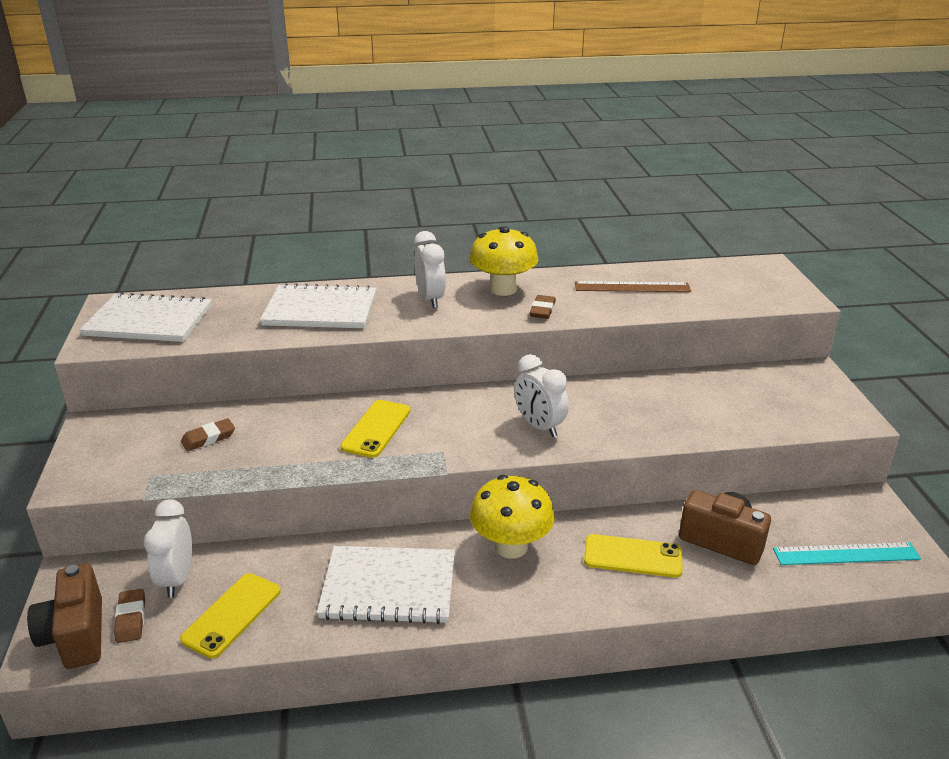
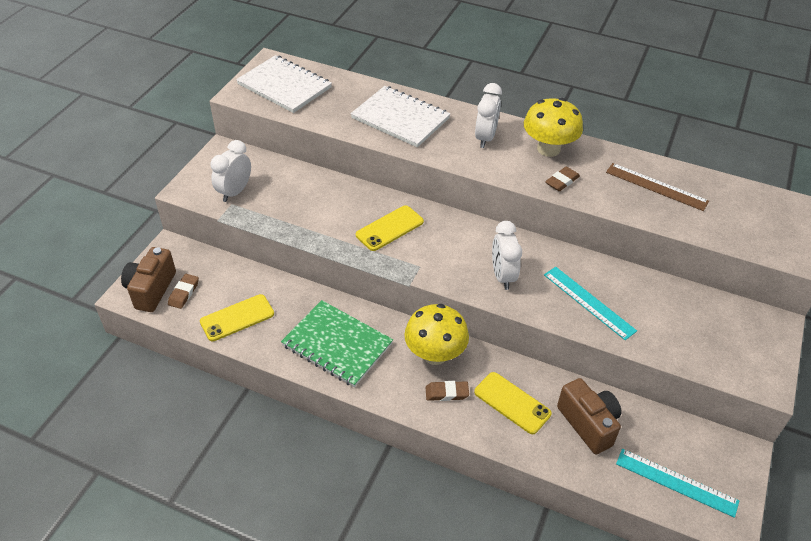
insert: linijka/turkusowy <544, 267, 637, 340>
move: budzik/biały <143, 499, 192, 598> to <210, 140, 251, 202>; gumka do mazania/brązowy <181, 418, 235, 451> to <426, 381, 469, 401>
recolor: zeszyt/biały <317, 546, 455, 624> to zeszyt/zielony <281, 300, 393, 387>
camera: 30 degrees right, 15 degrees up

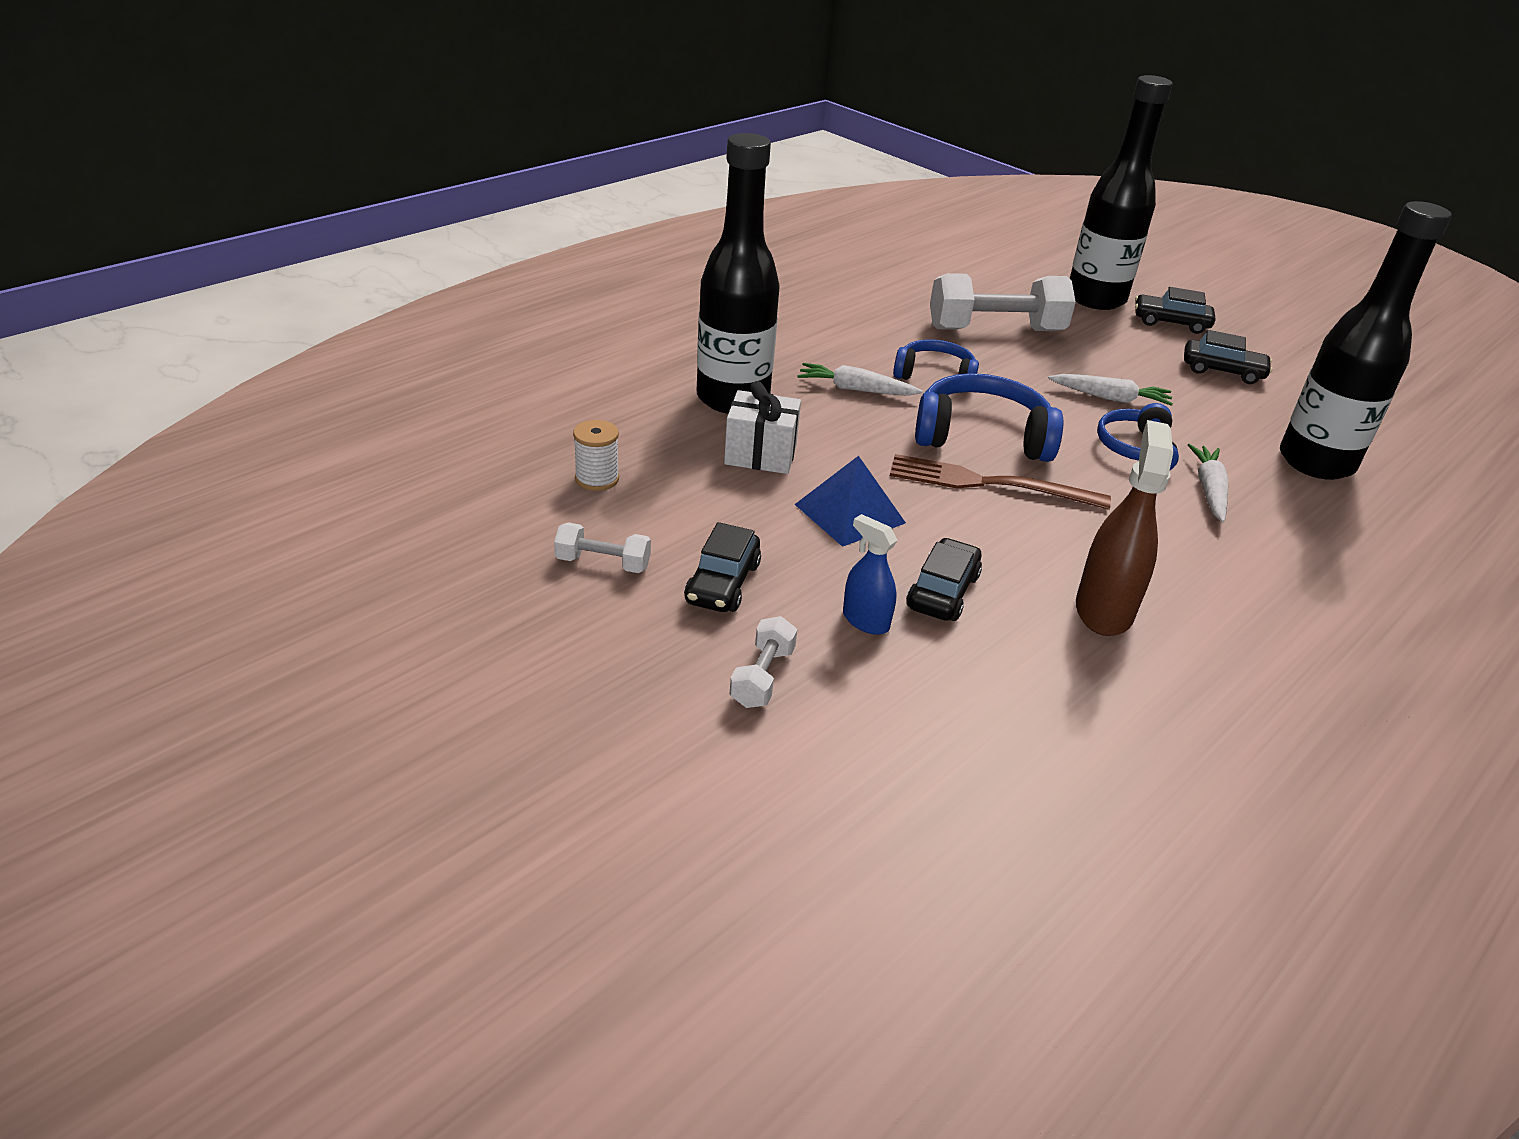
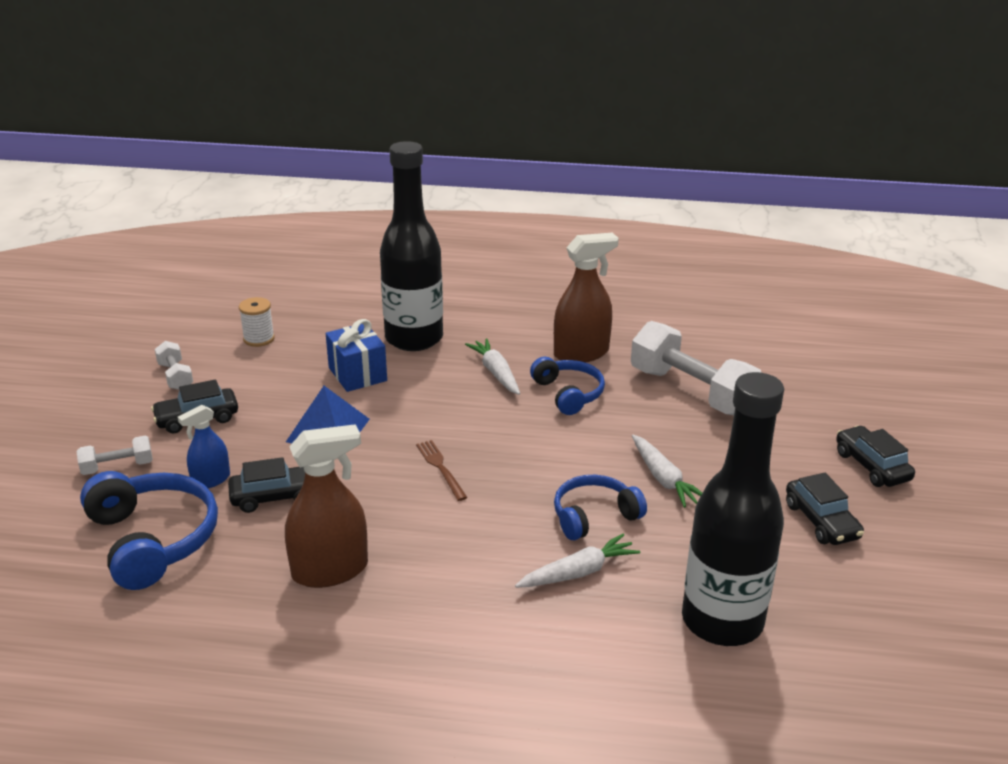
delete: butelka/czarny <1070, 75, 1173, 310>
insert: spryskiwacz/brązowy <554, 233, 619, 363>
move: słuchawki/niebieski <915, 373, 1063, 462> to <80, 471, 218, 590>
recolor: prezent/biały <724, 381, 801, 474> to prezent/niebieski <326, 319, 387, 392>
rotate: spryskiwacz/niebieski <843, 514, 898, 635> = <178, 405, 230, 488> 135 degrees counterclockwise
resize: widelec/brązowy <890, 454, 1111, 510> = <416, 440, 467, 501> x0.54
camera: 55 degrees right, 5 degrees down

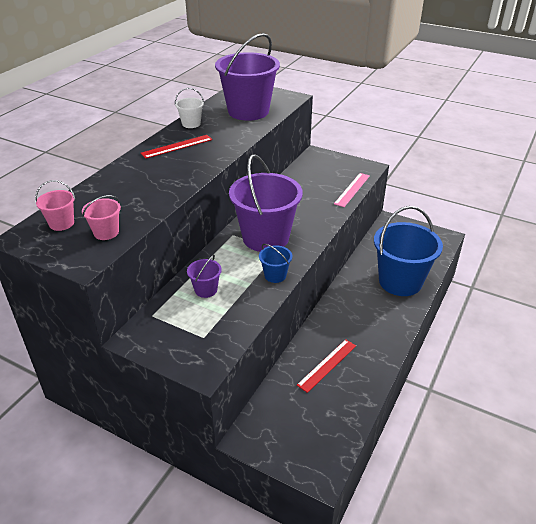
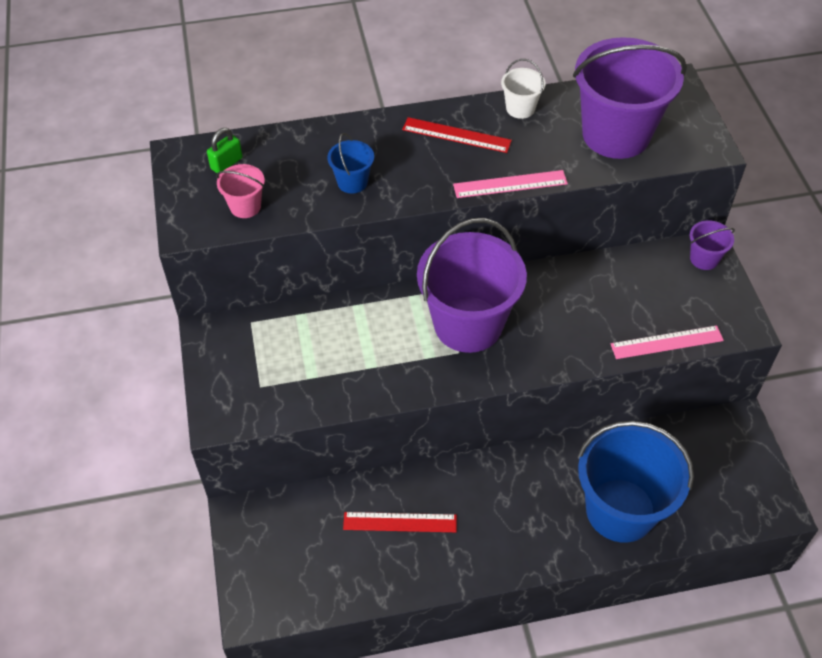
insert: linijka/różowy <453, 170, 568, 198>
move: wiadro/fioletowy <187, 255, 222, 298> to <690, 221, 735, 270>; wiadro/niebieski <259, 244, 292, 283> to <327, 133, 374, 194>
replace: wiadro/różowy <35, 180, 75, 231> to kłódka/zielony <207, 128, 243, 174>
camera: 50 degrees right, 15 degrees up

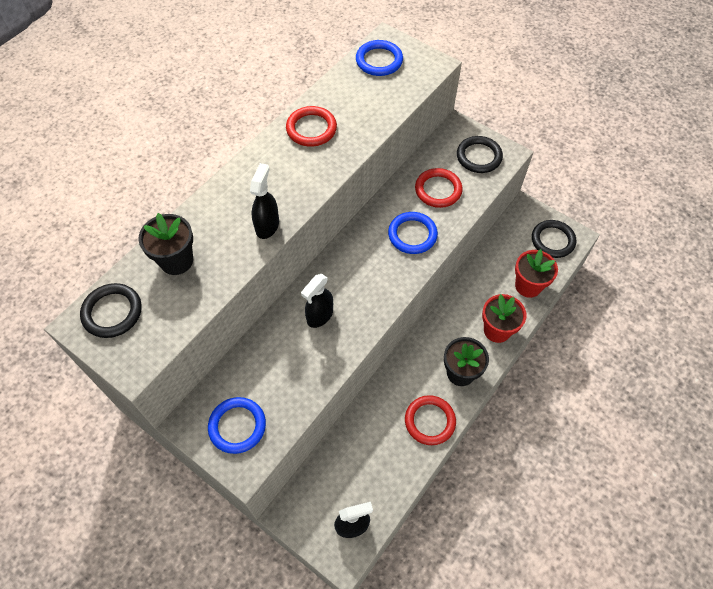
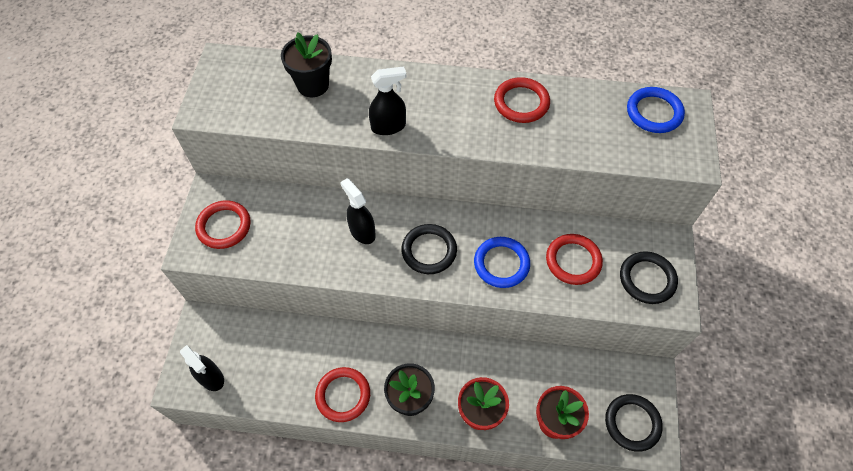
move: pierścień/czarny <80, 283, 142, 338> to <401, 224, 457, 274>
recolor: pierścień/niebieski <208, 397, 266, 454> to pierścień/czerwony <195, 200, 251, 249>
rotate: spryskiwacz/czarny <301, 274, 333, 328> = <340, 178, 376, 244> 45 degrees clockwise
camera: 60 degrees right, 0 degrees up

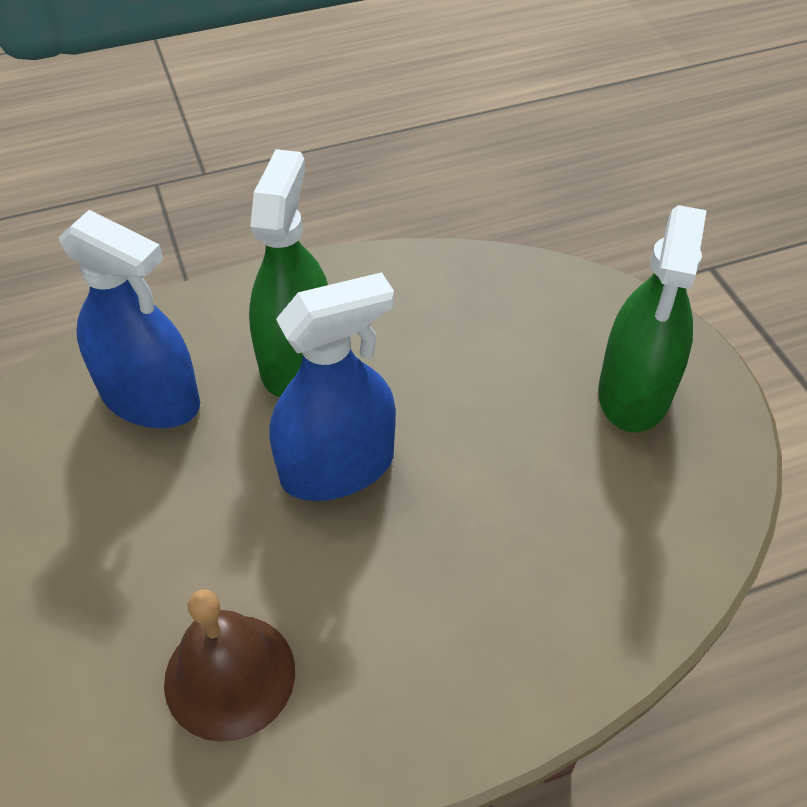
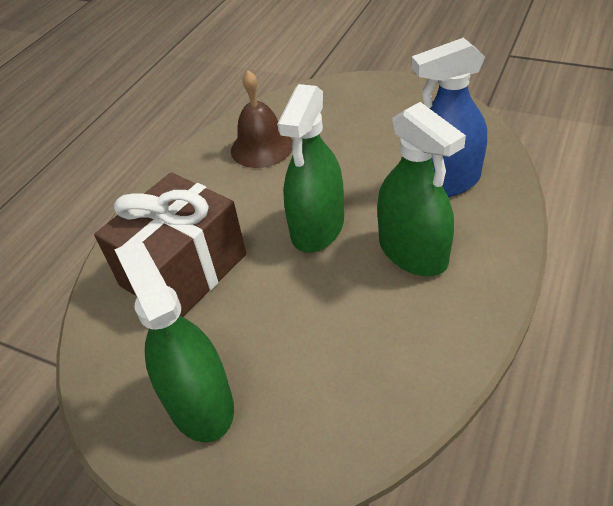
insert: prezent/brązowy <94, 172, 246, 317>
recolor: spryskiwacz/niebieski <270, 272, 396, 501> to spryskiwacz/zielony <277, 84, 344, 253>
camera: 140 degrees right, 5 degrees down

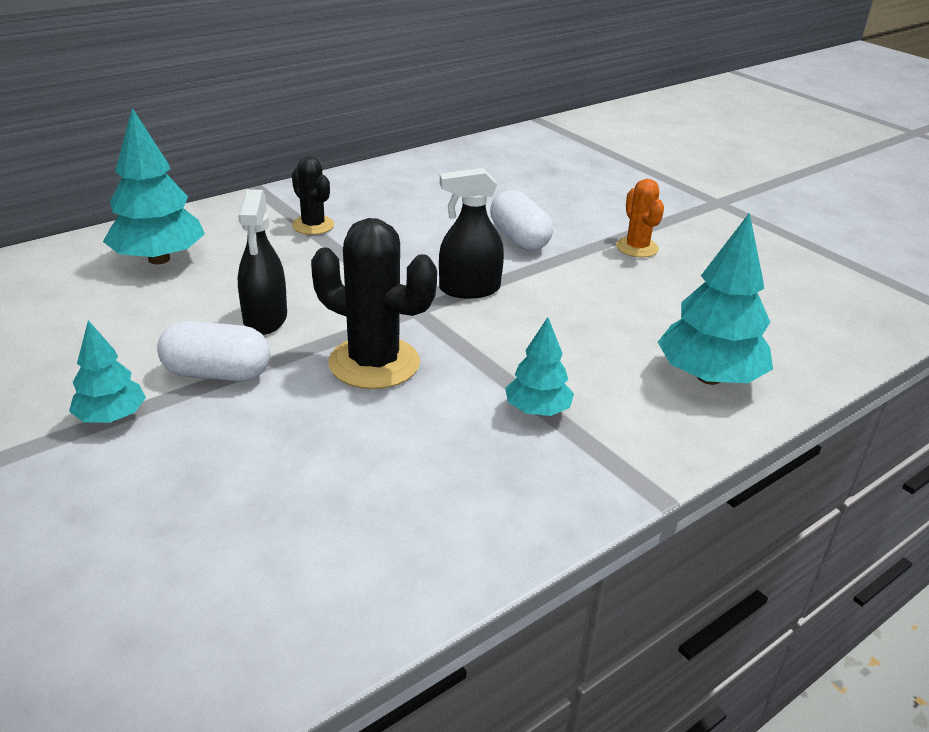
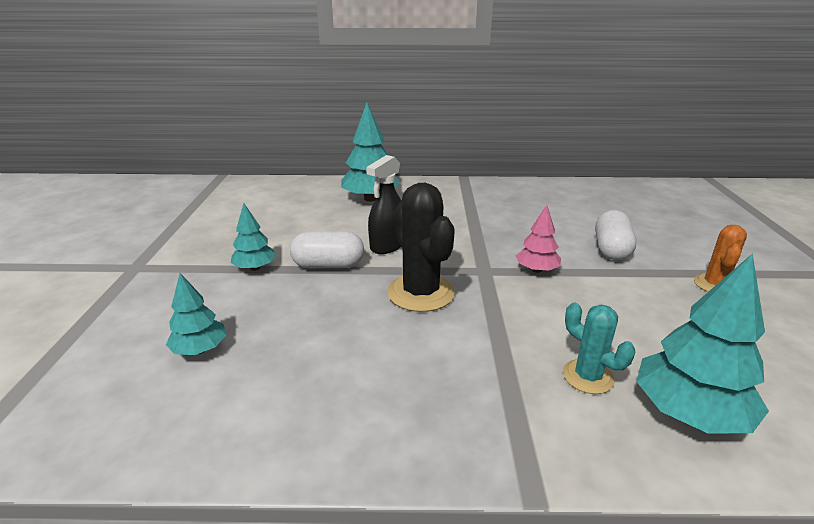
delete: kaktus/czarny <292, 156, 334, 235>
insert: kaktus/turkusowy <563, 303, 635, 394>
move: drzewko/turkusowy <505, 317, 574, 416> to <166, 273, 227, 355>
replace: spryskiwacz/czarny <439, 168, 504, 299> to drzewko/różowy <516, 205, 561, 273>
rotate: kapsułka/biały <157, 321, 270, 382> = <290, 231, 364, 268> 45 degrees counterclockwise
camera: 40 degrees right, 5 degrees down

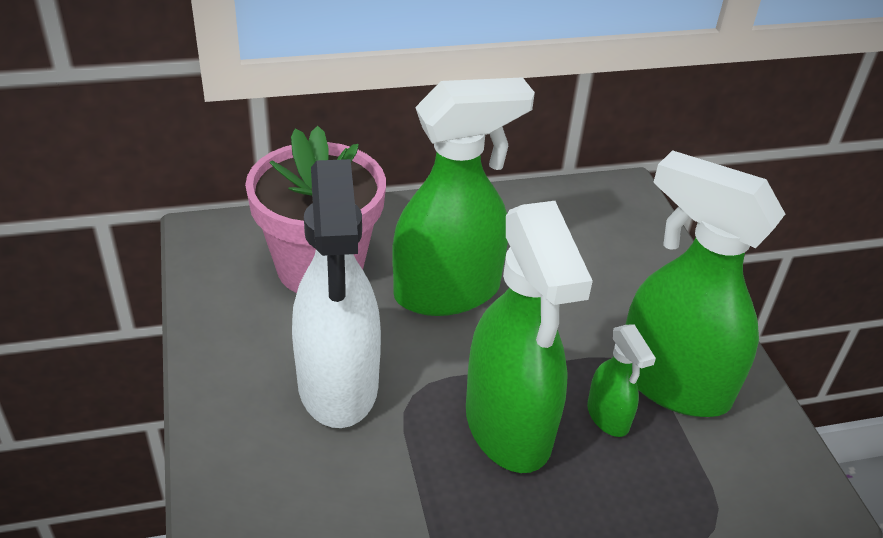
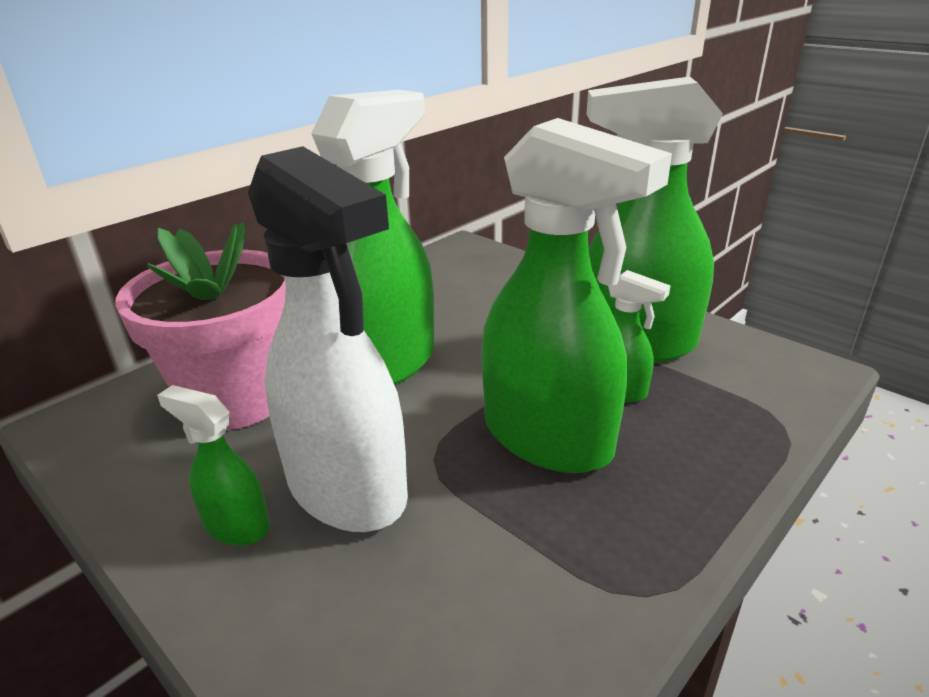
insert: spryskiwacz/zielony <157, 385, 270, 546>
camera: 30 degrees left, 10 degrees down

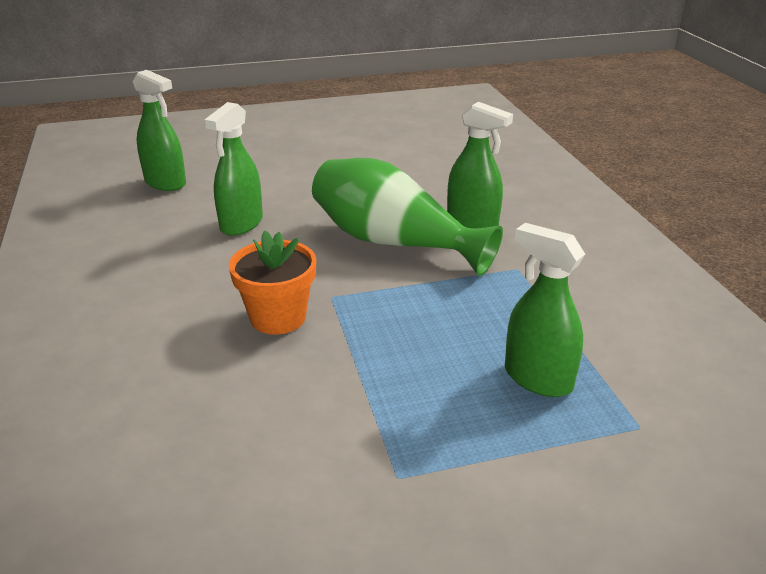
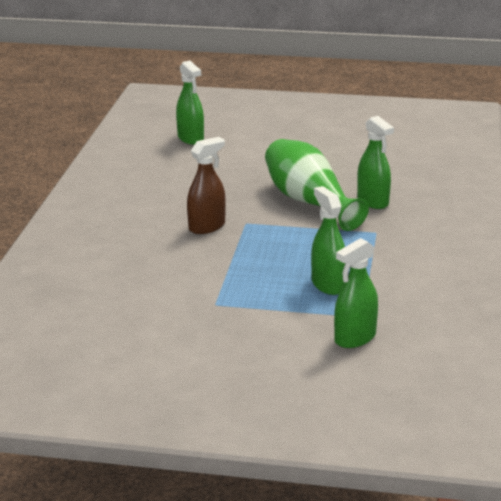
move: spryskiwacz/zielony <204, 102, 263, 236> to <334, 238, 378, 348>
replace: doniczka/pomarańczowy <229, 231, 316, 335> to spryskiwacz/brązowy <187, 137, 226, 234>
camera: 25 degrees right, 5 degrees down

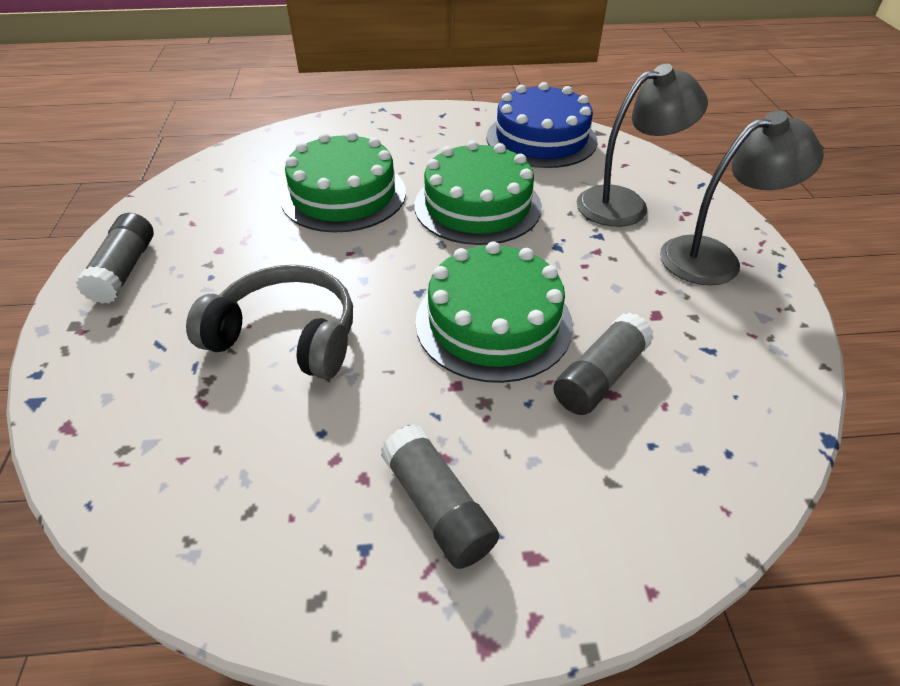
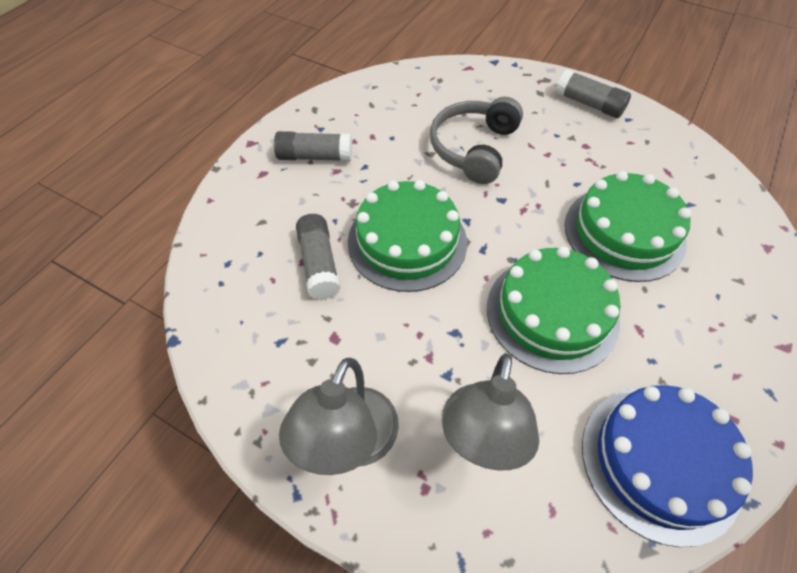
rotate: słuchawki/szary <186, 265, 353, 379> = <430, 97, 523, 184> 150 degrees clockwise
camera: 125 degrees right, 10 degrees up

